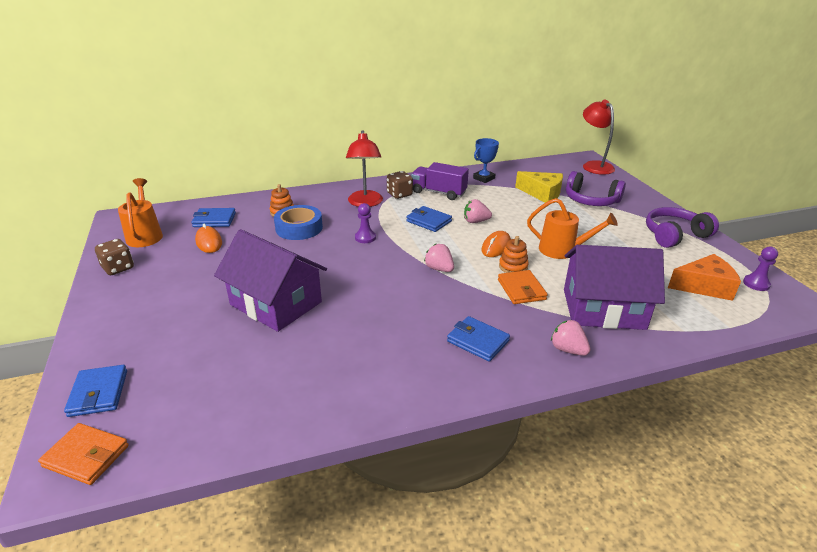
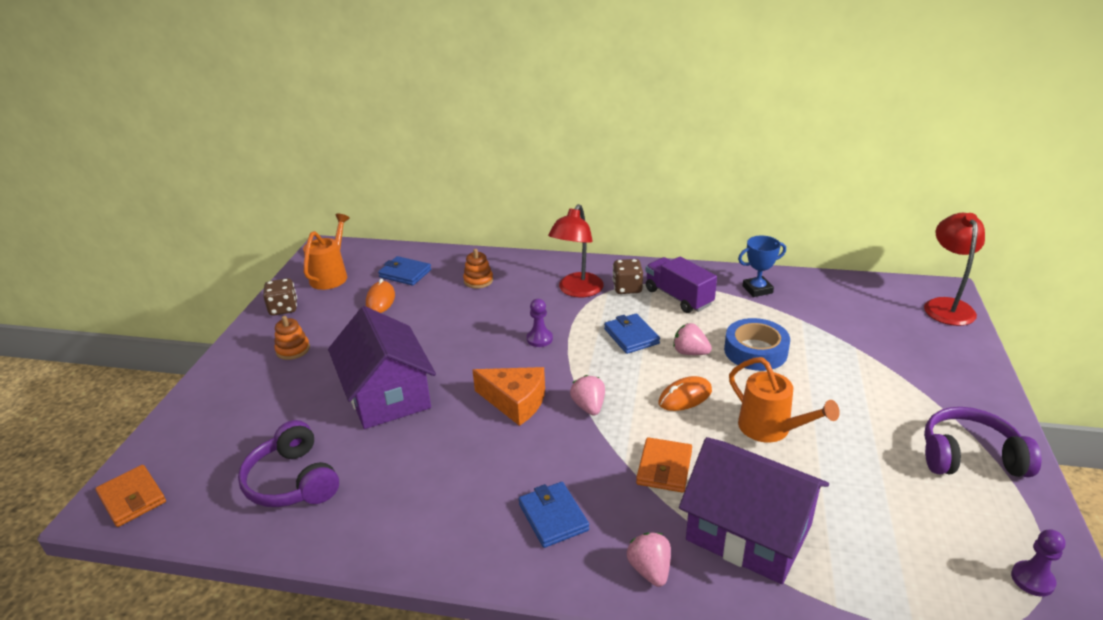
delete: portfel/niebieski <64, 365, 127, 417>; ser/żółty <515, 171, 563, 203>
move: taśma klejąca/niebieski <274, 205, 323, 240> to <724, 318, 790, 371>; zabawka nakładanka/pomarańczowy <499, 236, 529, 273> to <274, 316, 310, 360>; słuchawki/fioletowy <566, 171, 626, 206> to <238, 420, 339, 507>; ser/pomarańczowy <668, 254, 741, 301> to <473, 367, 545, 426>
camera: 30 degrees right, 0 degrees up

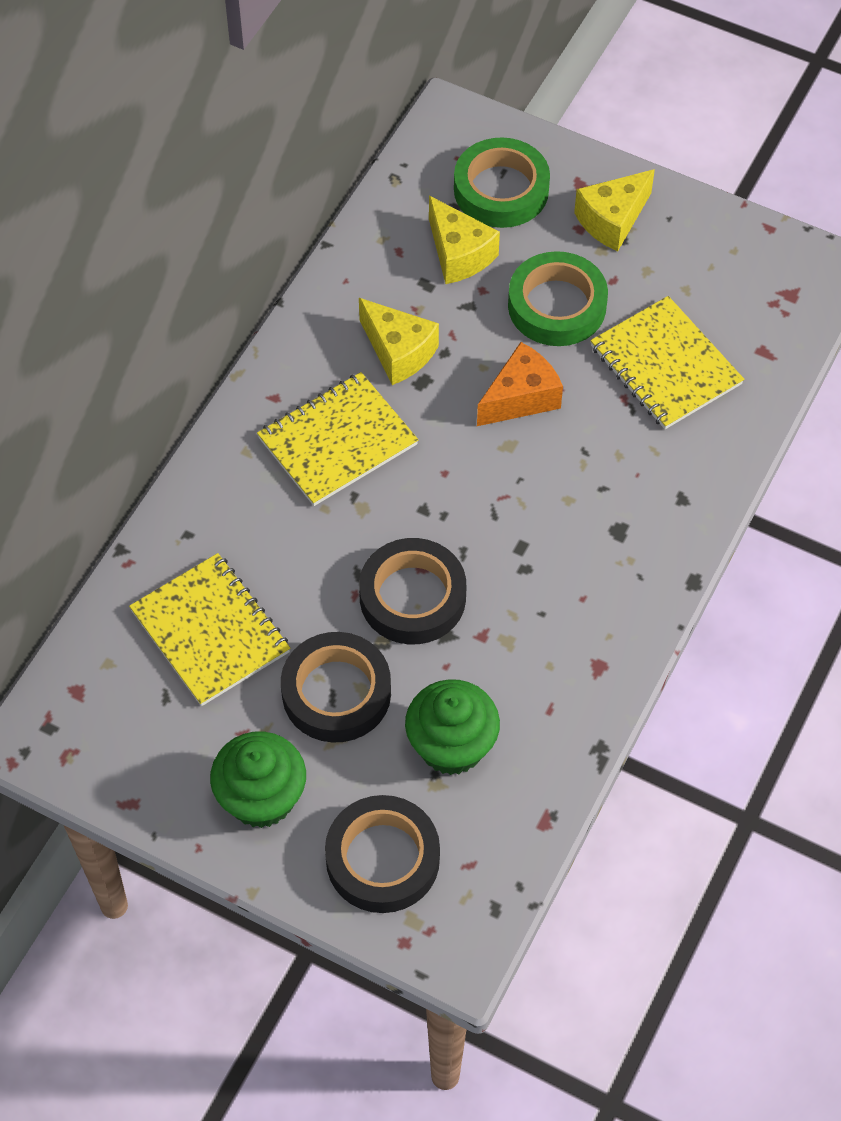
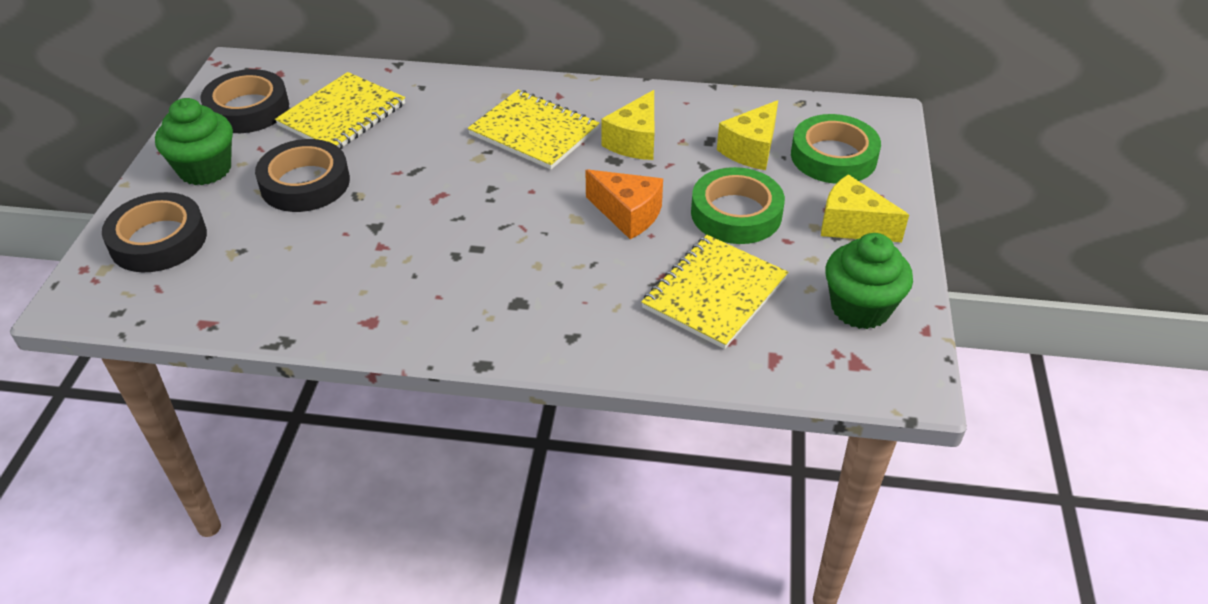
move: taśma klejąca/czarny <359, 538, 466, 644> to <200, 69, 289, 133>; muffinka/zielony <405, 679, 500, 775> to <825, 233, 913, 329>
camera: 70 degrees right, 15 degrees down

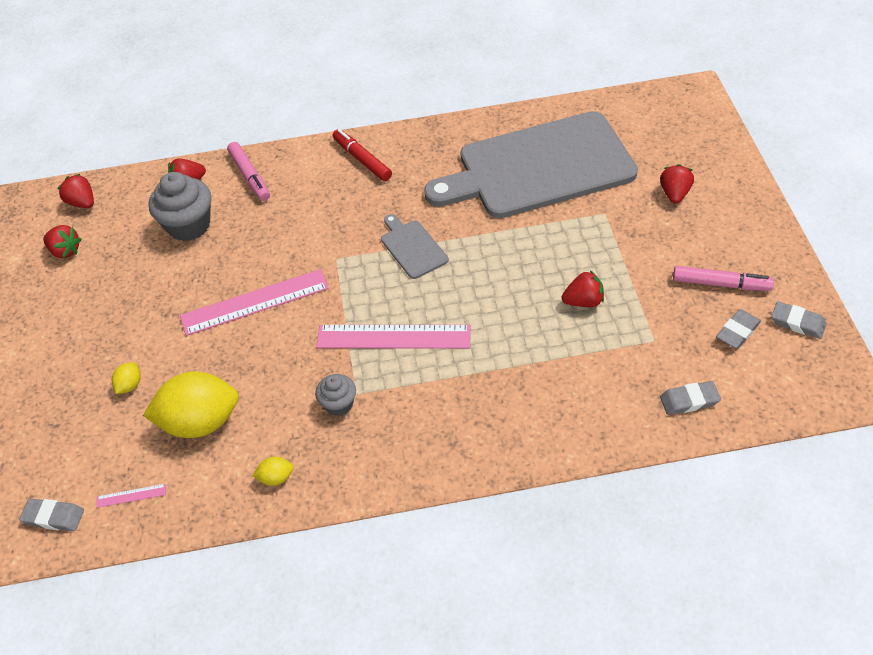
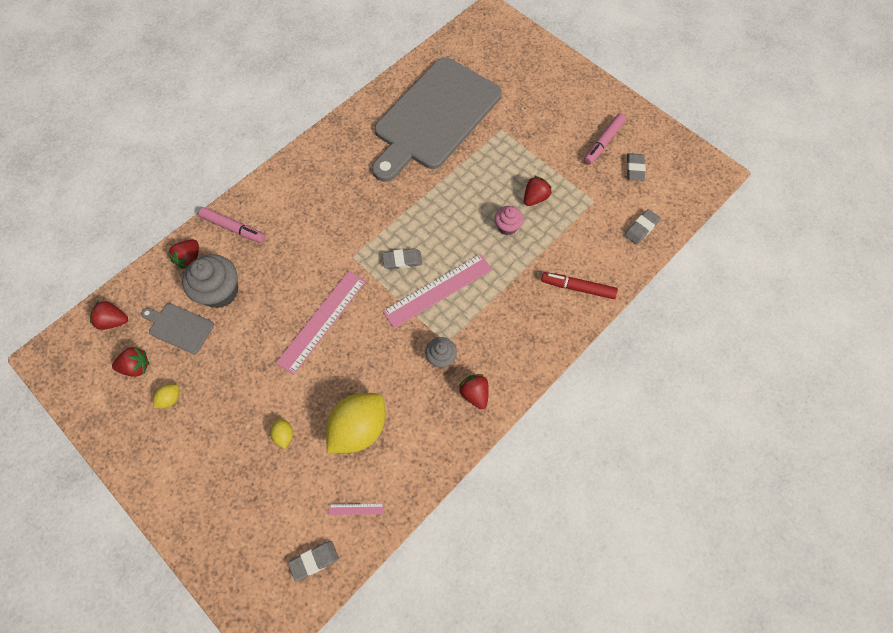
insert: muffinka/różowy <495, 206, 523, 235>
move: cytryna/żółty <252, 457, 294, 486> to <153, 384, 179, 408>; flamaster/czerwony <333, 129, 392, 181> to <541, 272, 618, 299>; deska do krojenia/szary <381, 214, 448, 279> to <141, 303, 214, 354>; truskawka/czerwony <660, 164, 694, 204> to <458, 374, 489, 409>; gumka do mazania/szary <771, 301, 827, 339> to <382, 248, 422, 269>
rotate: linijka/różowy <96, 484, 166, 508> = <329, 503, 384, 515> 45 degrees clockwise; flamaster/różowy <673, 266, 774, 291> = <584, 113, 626, 165> 150 degrees clockwise
camera: 40 degrees left, 15 degrees up

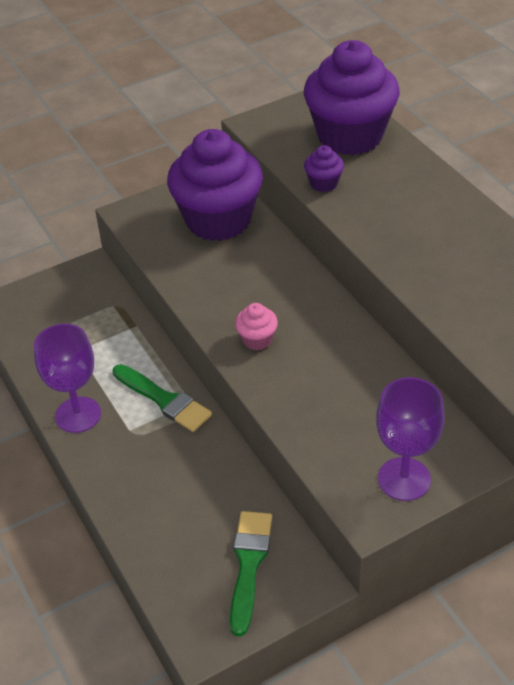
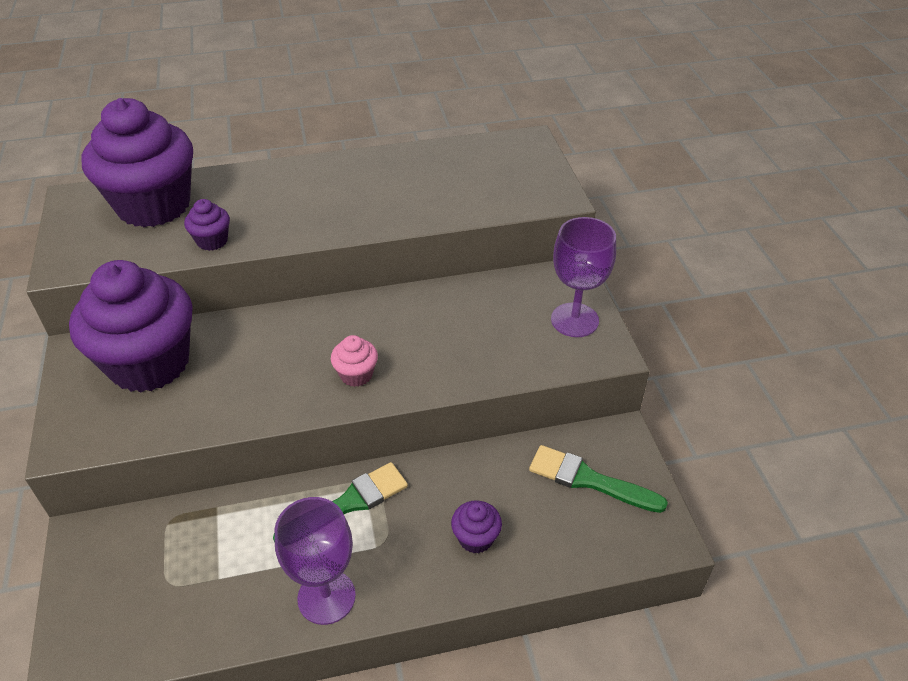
insert: muffinka/fioletowy <451, 500, 502, 554>
camera: 75 degrees left, 0 degrees up

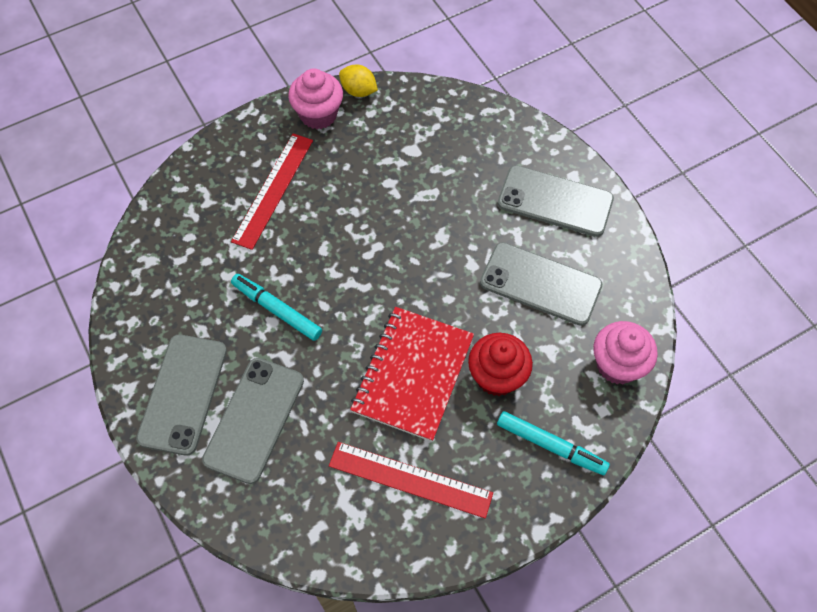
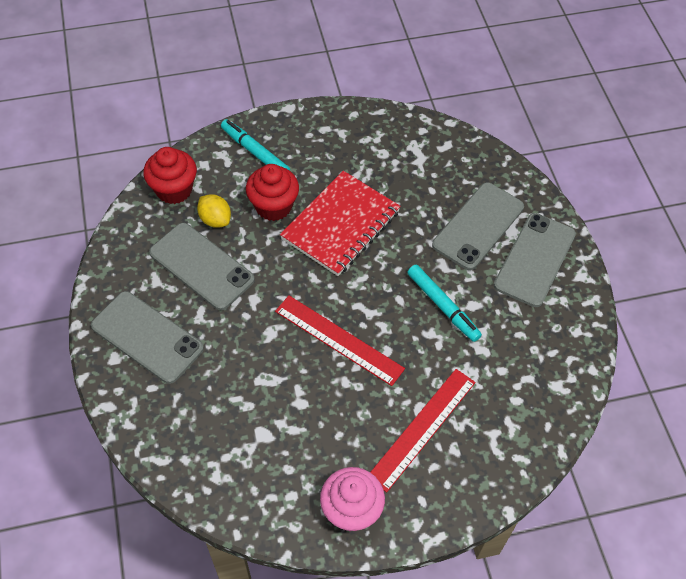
move: linijka/czerwony <329, 442, 493, 518> to <275, 296, 405, 386>; cytryna/żółty <339, 65, 378, 97> to <197, 194, 231, 228>
recolor: muffinka/różowy <593, 321, 658, 384> to muffinka/czerwony <143, 147, 197, 204>
camera: 165 degrees left, 5 degrees down

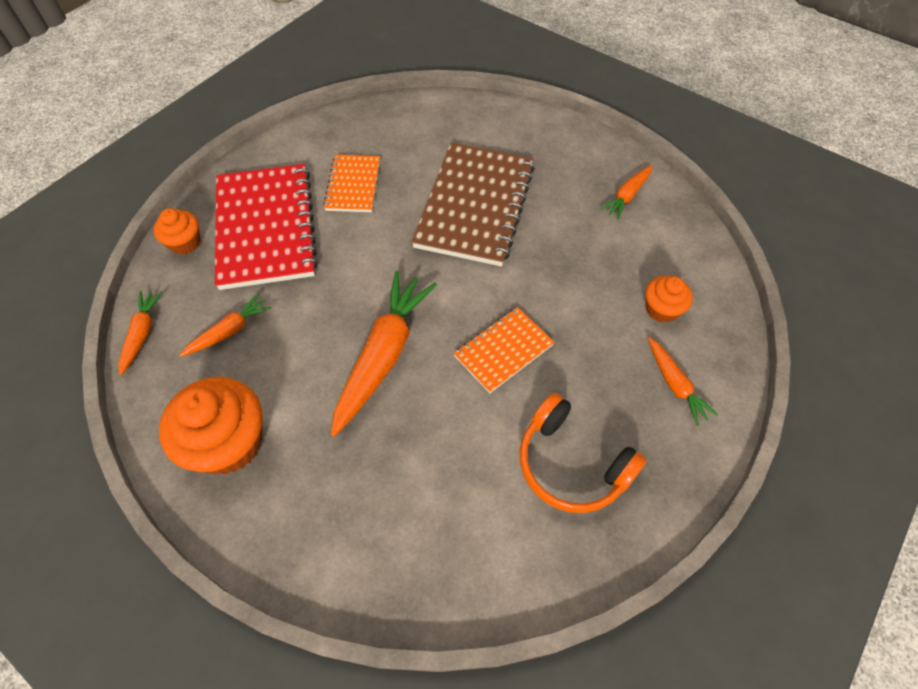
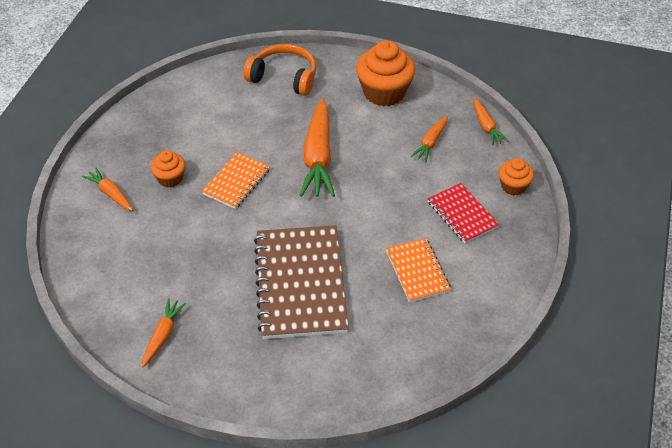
move: słuchawki/pomarańczowy <520, 393, 646, 513> to <244, 44, 316, 96>; muffinka/pomarańczowy <645, 276, 693, 323> to <150, 150, 186, 188>
resize: zeszyt/czerwony <215, 164, 318, 290> = <427, 183, 499, 243> x0.53
camera: 160 degrees right, 10 degrees down

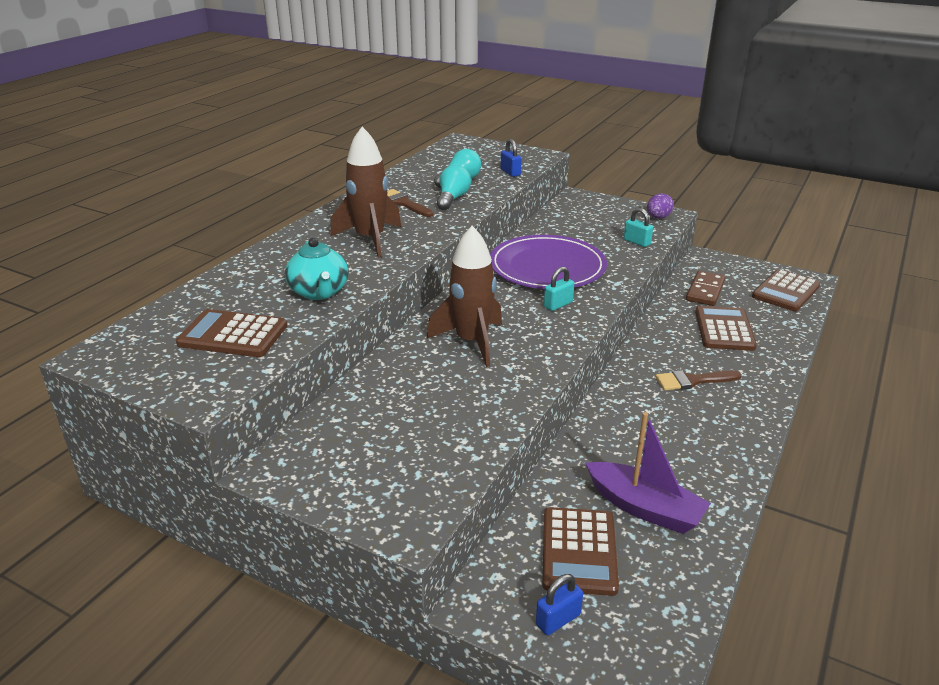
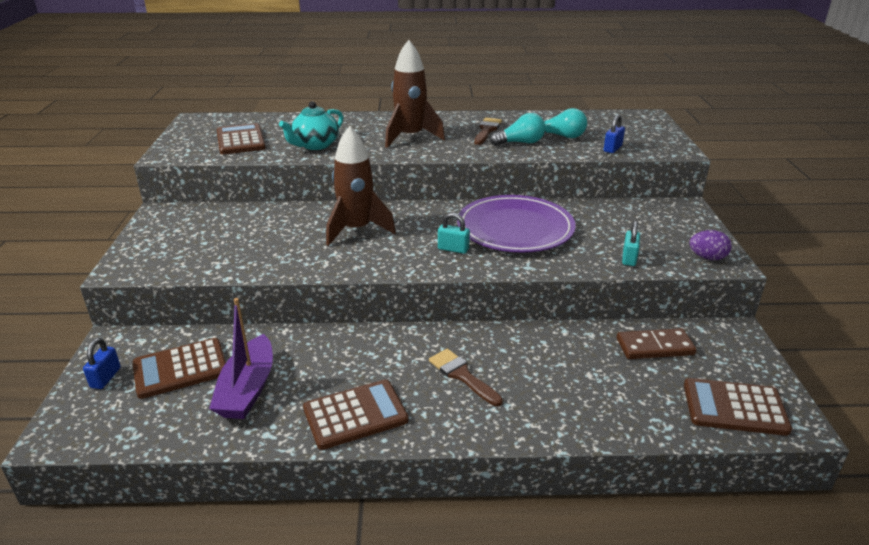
move: kalkulator/brązowy <695, 306, 757, 351> to <303, 380, 409, 450>
rotate: kłódka/niebieski <536, 574, 583, 635> = <83, 338, 121, 389> 75 degrees clockwise
camera: 60 degrees right, 0 degrees up

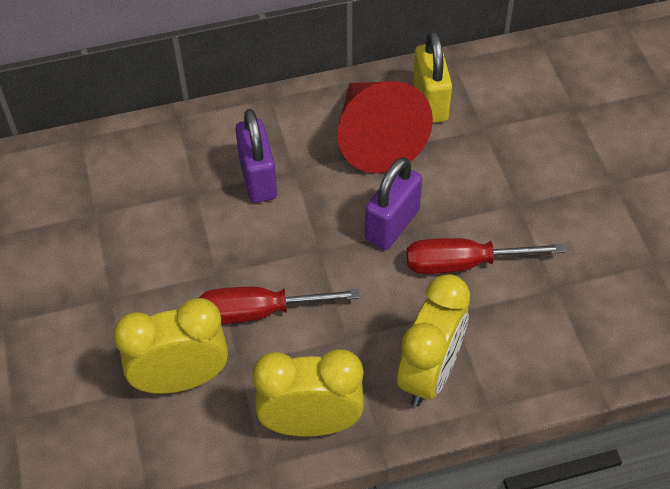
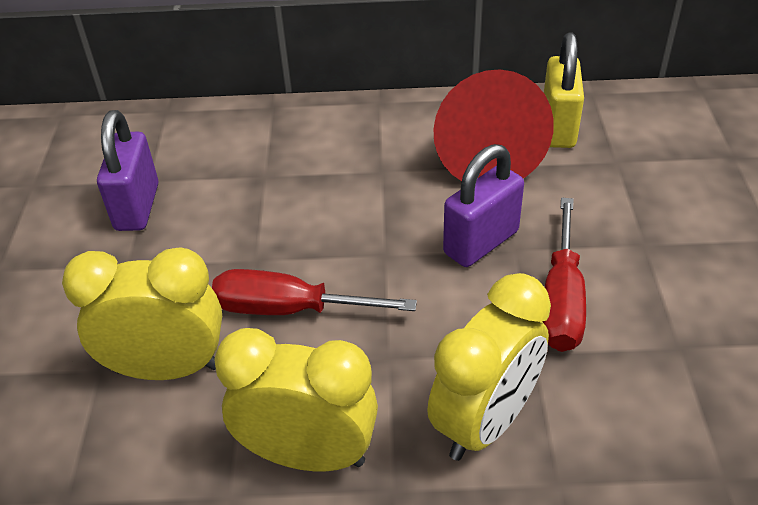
move: kłódka/fioletowy <235, 109, 277, 203> to <97, 110, 159, 231>
rotate: śrubokręt/czerwony <406, 238, 564, 274> = <542, 197, 586, 352> 90 degrees counterclockwise
camera: 15 degrees right, 10 degrees down

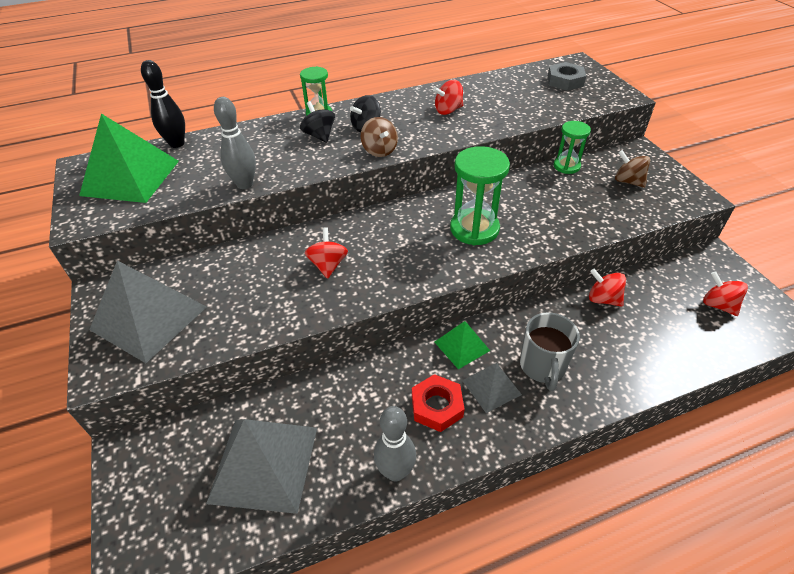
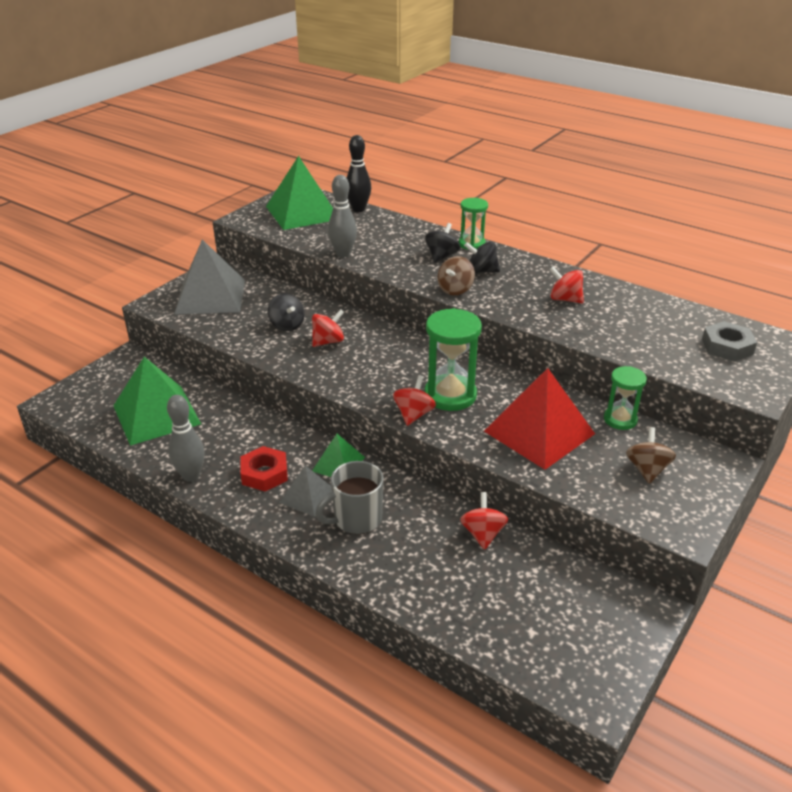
insert: bączek/czarny <268, 293, 305, 331>; piramida/czerwony <484, 368, 595, 470>
move: bączek/czerwony <703, 271, 748, 316> to <393, 375, 436, 426>
recolor: piramida/szary <206, 419, 317, 514> to piramida/zielony <113, 357, 201, 446>
camera: 55 degrees right, 10 degrees down

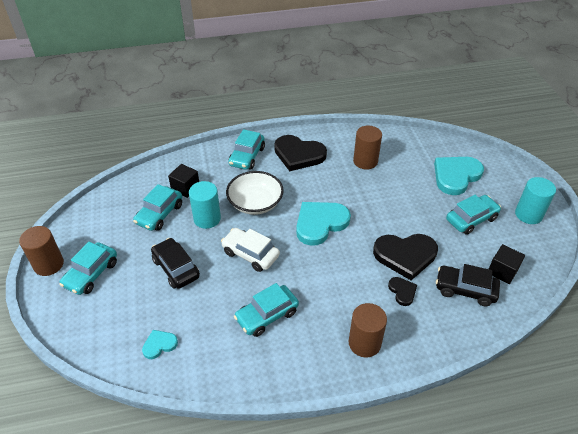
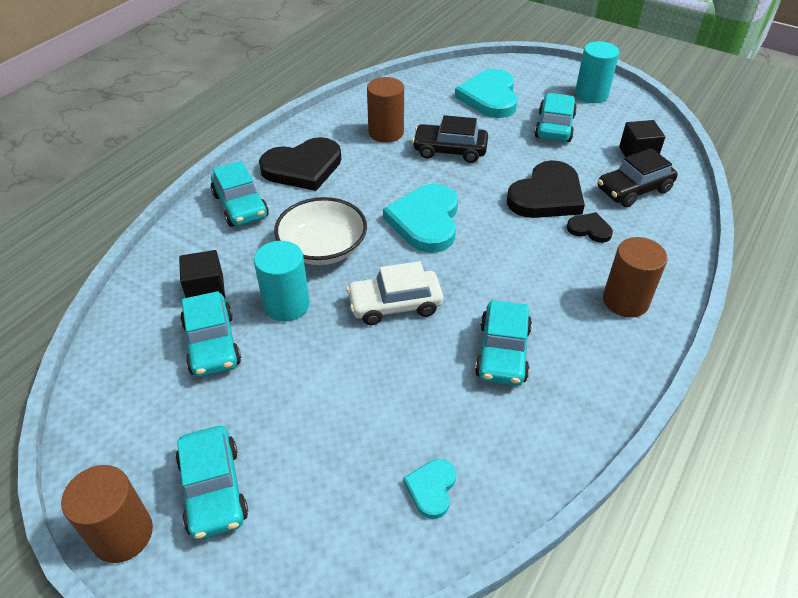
move: samochód/czarny <151, 238, 200, 289> to <412, 115, 488, 163>
camera: 45 degrees left, 0 degrees up

